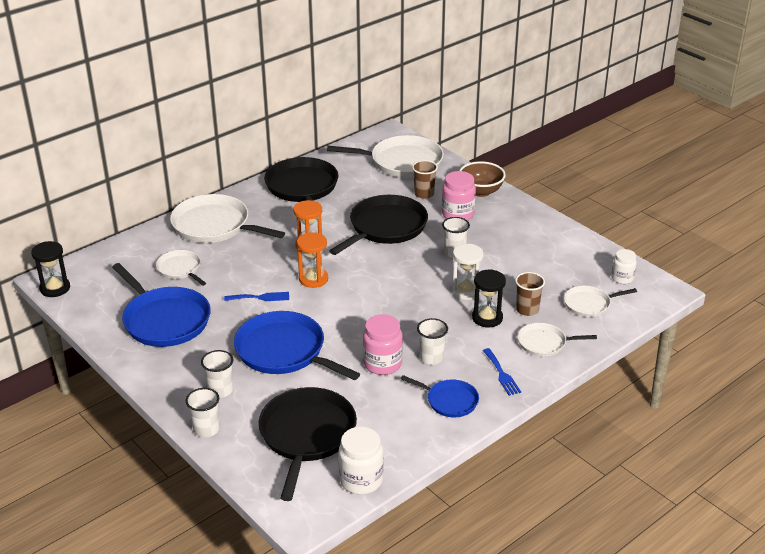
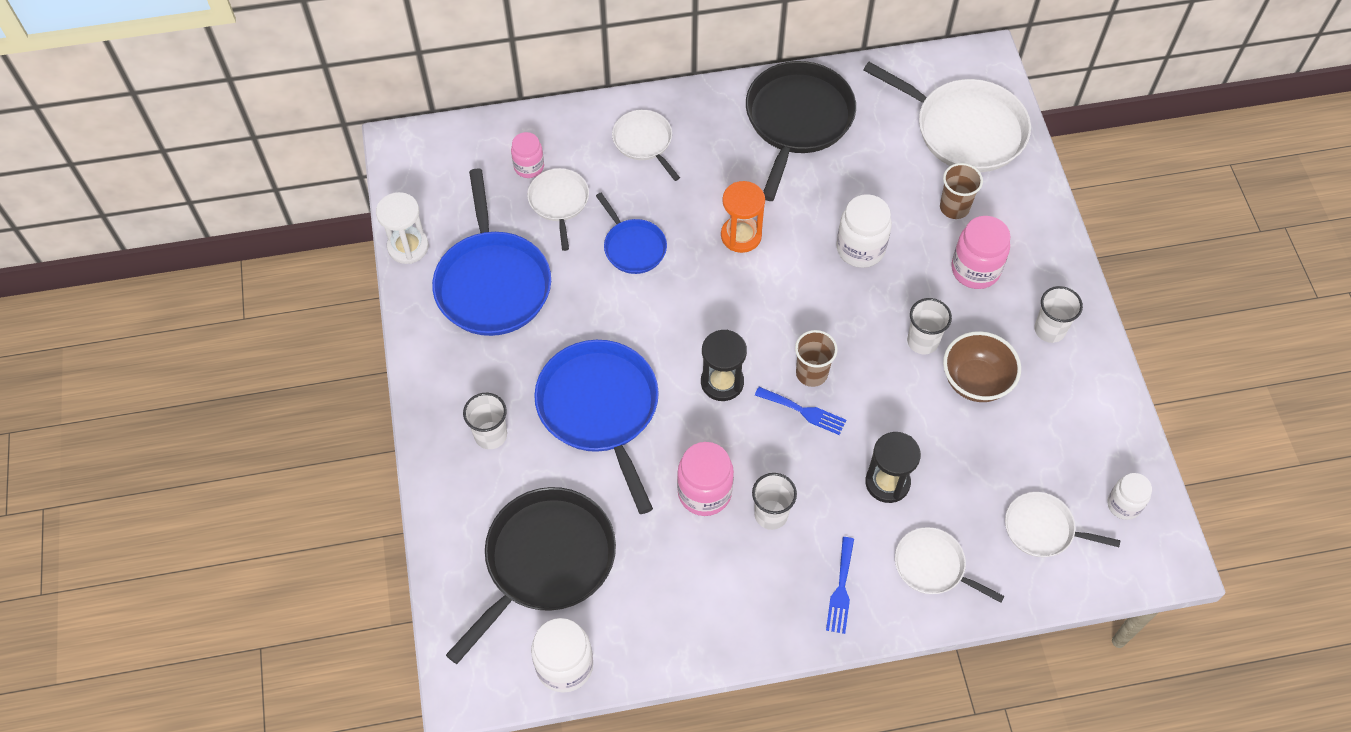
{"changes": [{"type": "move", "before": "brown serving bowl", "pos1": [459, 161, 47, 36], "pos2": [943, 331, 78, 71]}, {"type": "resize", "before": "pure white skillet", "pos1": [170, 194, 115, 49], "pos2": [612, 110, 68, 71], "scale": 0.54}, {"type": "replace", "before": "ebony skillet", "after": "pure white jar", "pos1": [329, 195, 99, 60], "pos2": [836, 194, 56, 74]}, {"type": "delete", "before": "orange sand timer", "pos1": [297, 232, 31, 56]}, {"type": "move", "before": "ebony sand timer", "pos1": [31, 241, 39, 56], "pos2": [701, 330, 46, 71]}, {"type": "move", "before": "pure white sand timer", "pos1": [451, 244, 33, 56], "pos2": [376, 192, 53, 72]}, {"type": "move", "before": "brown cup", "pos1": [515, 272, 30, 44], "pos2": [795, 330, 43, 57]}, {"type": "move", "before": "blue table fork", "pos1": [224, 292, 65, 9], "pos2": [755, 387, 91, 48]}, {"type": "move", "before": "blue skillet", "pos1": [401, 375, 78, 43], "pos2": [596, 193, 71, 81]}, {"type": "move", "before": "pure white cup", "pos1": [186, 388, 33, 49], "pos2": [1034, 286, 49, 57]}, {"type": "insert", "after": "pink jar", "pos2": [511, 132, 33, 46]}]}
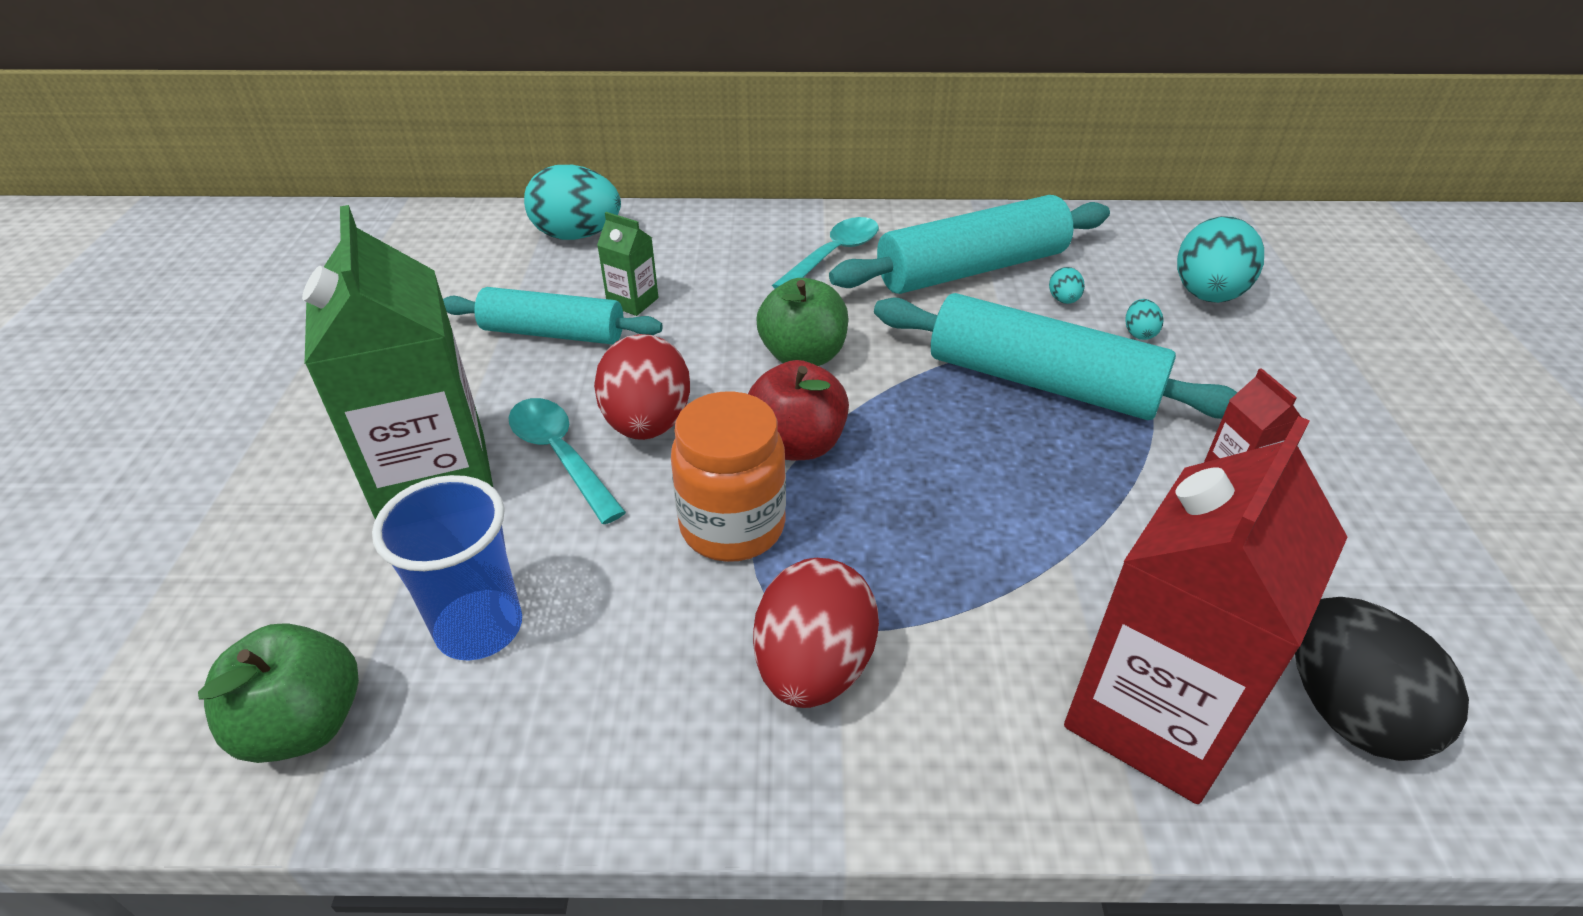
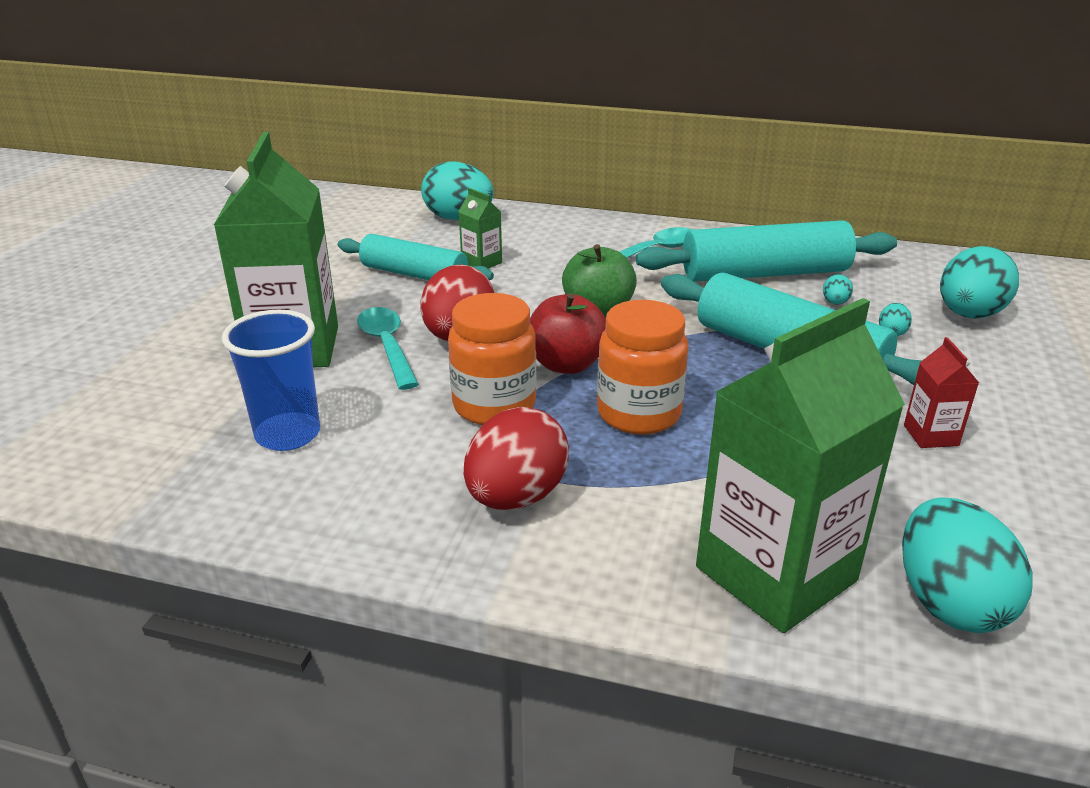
{"changes": [{"type": "recolor", "before": "crimson juice carton", "after": "emerald juice carton", "pos1": [1064, 416, 283, 388], "pos2": [696, 298, 209, 335]}, {"type": "recolor", "before": "ebony egg", "after": "turquoise egg", "pos1": [1295, 597, 174, 164], "pos2": [902, 498, 130, 135]}, {"type": "delete", "before": "emerald apple fruit", "pos1": [198, 623, 161, 140]}, {"type": "insert", "after": "orange jar", "pos2": [597, 300, 91, 135]}]}
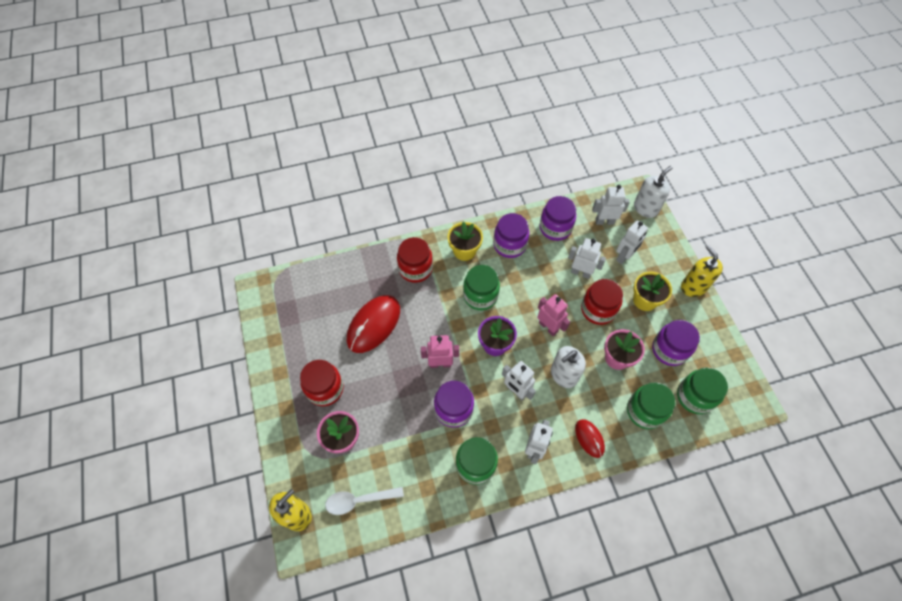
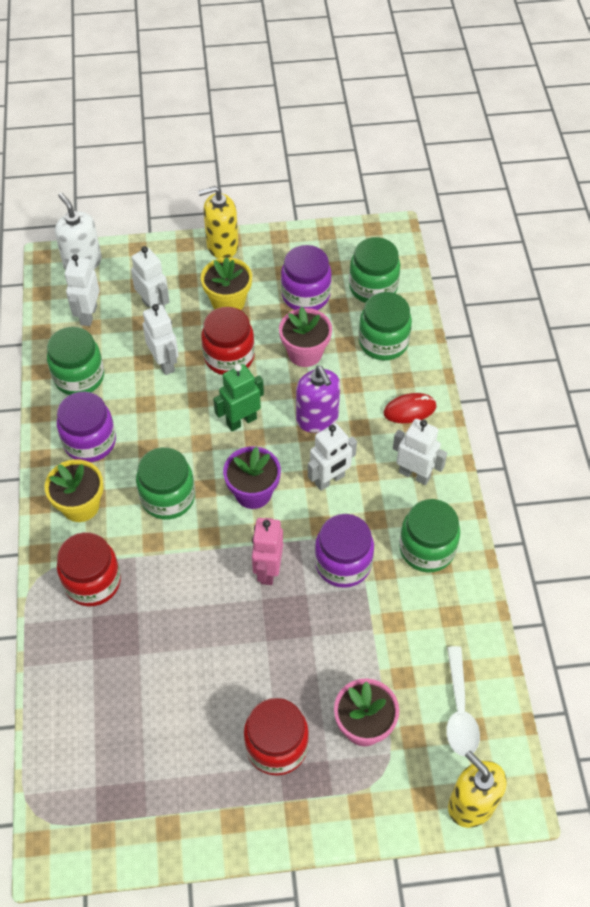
{"changes": [{"type": "recolor", "before": "purple jar", "after": "emerald jar", "pos1": [540, 196, 36, 45], "pos2": [47, 327, 57, 68]}, {"type": "rotate", "before": "pure white robot", "pos1": [568, 238, 38, 41], "pos2": [143, 304, 36, 71], "turn": 120}, {"type": "recolor", "before": "pink robot", "after": "emerald robot", "pos1": [537, 294, 33, 42], "pos2": [213, 364, 51, 67]}, {"type": "delete", "before": "crimson PC mouse", "pos1": [347, 295, 53, 58]}, {"type": "recolor", "before": "pure white soap dispenser", "after": "purple soap dispenser", "pos1": [551, 346, 35, 42], "pos2": [296, 366, 44, 67]}]}
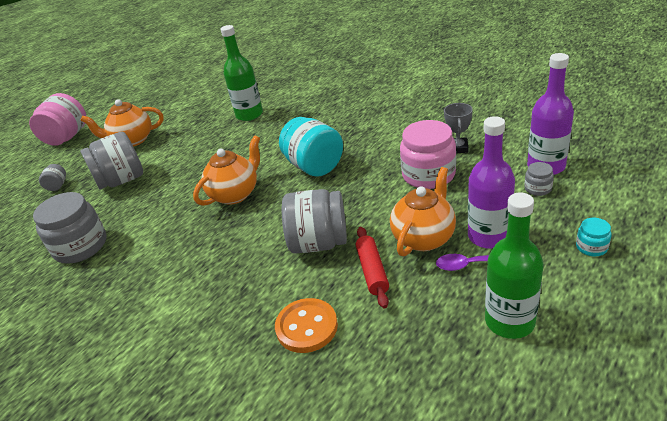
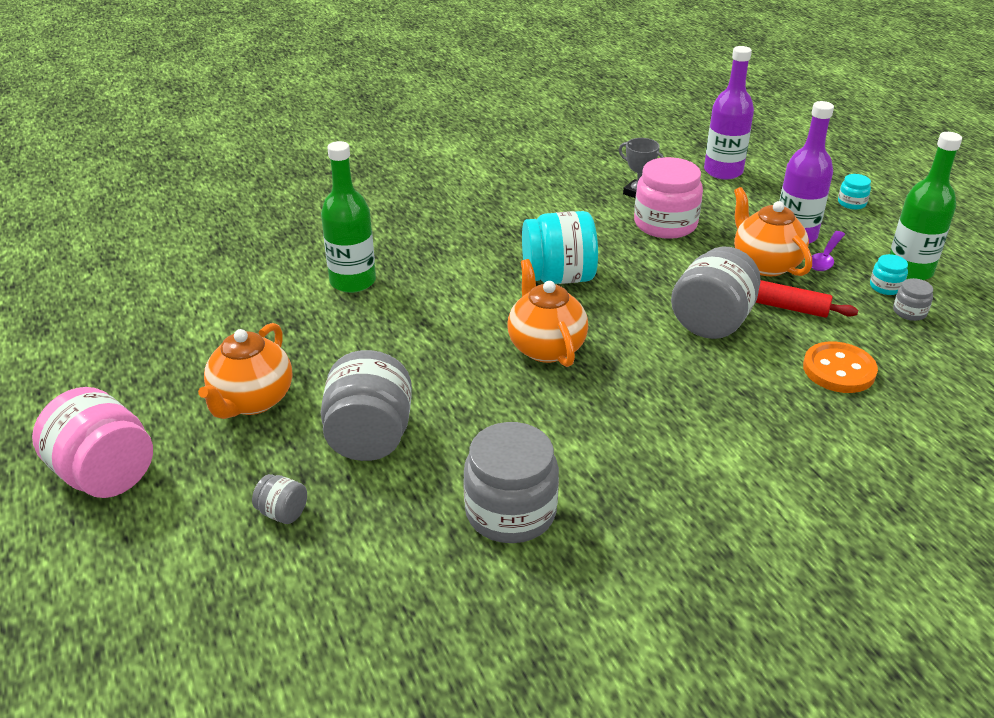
{"changes": [{"type": "move", "before": "ash-grey jar", "pos1": [524, 162, 30, 34], "pos2": [893, 278, 40, 43]}, {"type": "insert", "after": "turquoise jar", "pos2": [870, 254, 38, 41]}]}
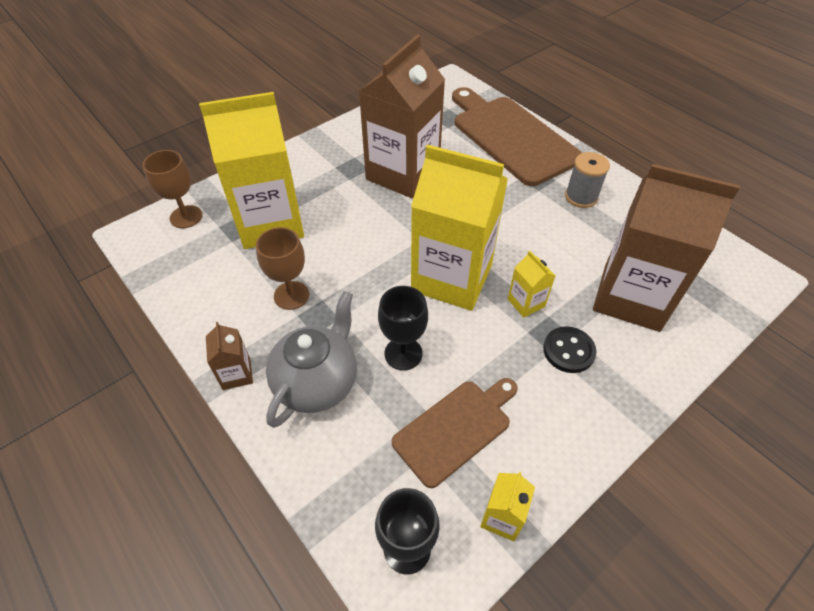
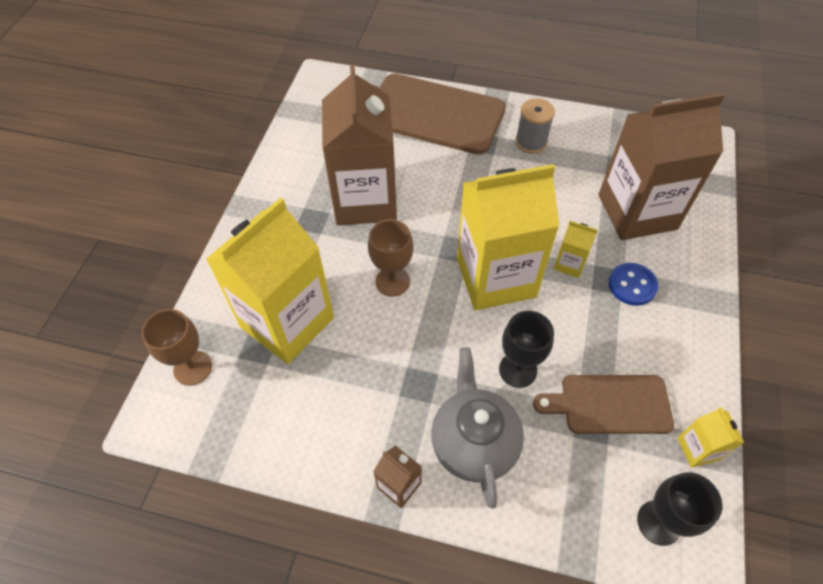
{"changes": [{"type": "move", "before": "brown goblet", "pos1": [256, 227, 53, 83], "pos2": [368, 219, 45, 78]}, {"type": "recolor", "before": "ebony shirt button", "after": "blue shirt button", "pos1": [543, 326, 53, 47], "pos2": [609, 263, 49, 43]}, {"type": "rotate", "before": "brown cutting board", "pos1": [392, 378, 126, 110], "pos2": [533, 375, 141, 59], "turn": -105}]}
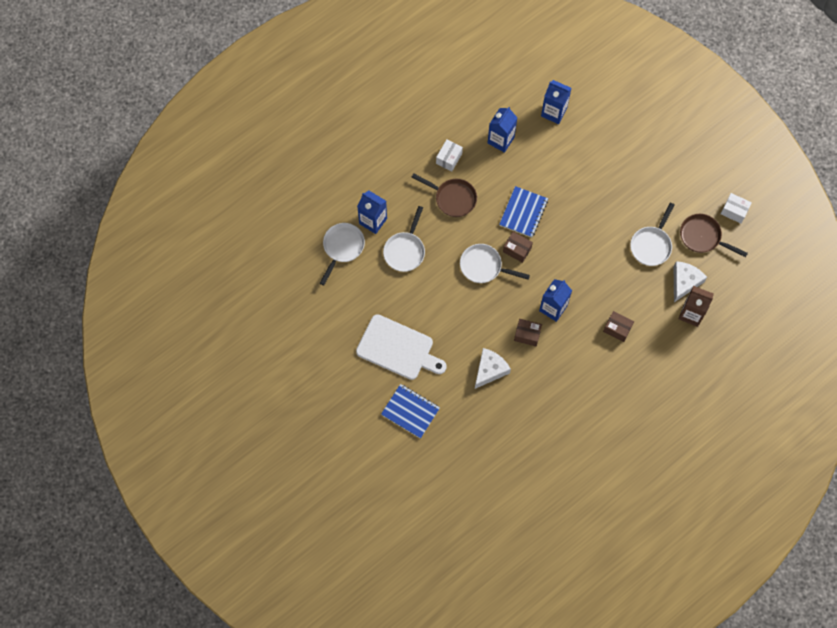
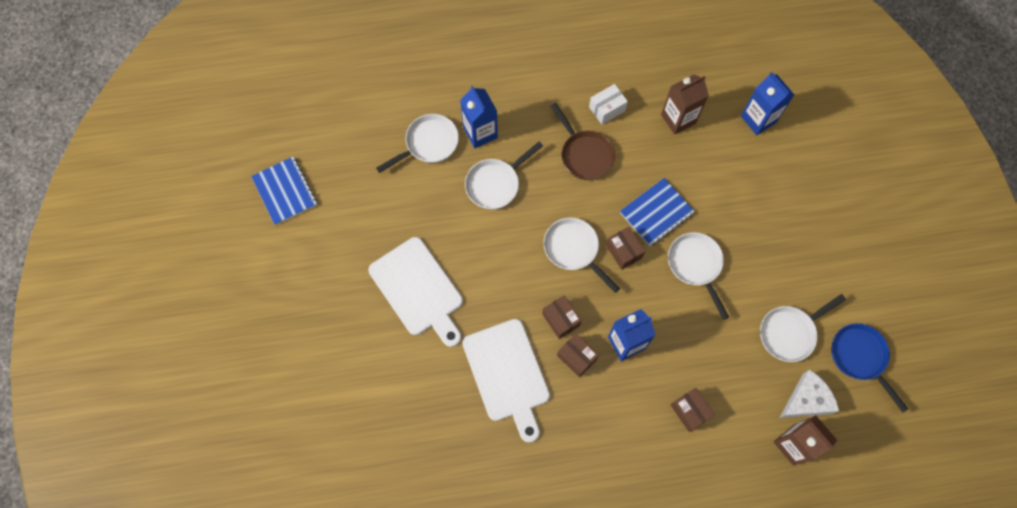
{"changes": [{"type": "recolor", "before": "blue juice carton", "after": "brown juice carton", "pos1": [488, 107, 30, 46], "pos2": [661, 75, 48, 60]}, {"type": "delete", "before": "pure white box", "pos1": [721, 193, 31, 30]}, {"type": "recolor", "before": "brown skillet", "after": "blue skillet", "pos1": [680, 214, 68, 43], "pos2": [831, 323, 77, 89]}, {"type": "replace", "before": "pure white piece of cheese", "after": "pure white cutting board", "pos1": [475, 348, 36, 41], "pos2": [462, 319, 88, 124]}, {"type": "move", "before": "blue notebook", "pos1": [381, 384, 59, 55], "pos2": [251, 156, 66, 69]}, {"type": "insert", "after": "pure white skillet", "pos2": [668, 232, 61, 88]}, {"type": "insert", "after": "brown box", "pos2": [542, 295, 40, 44]}]}
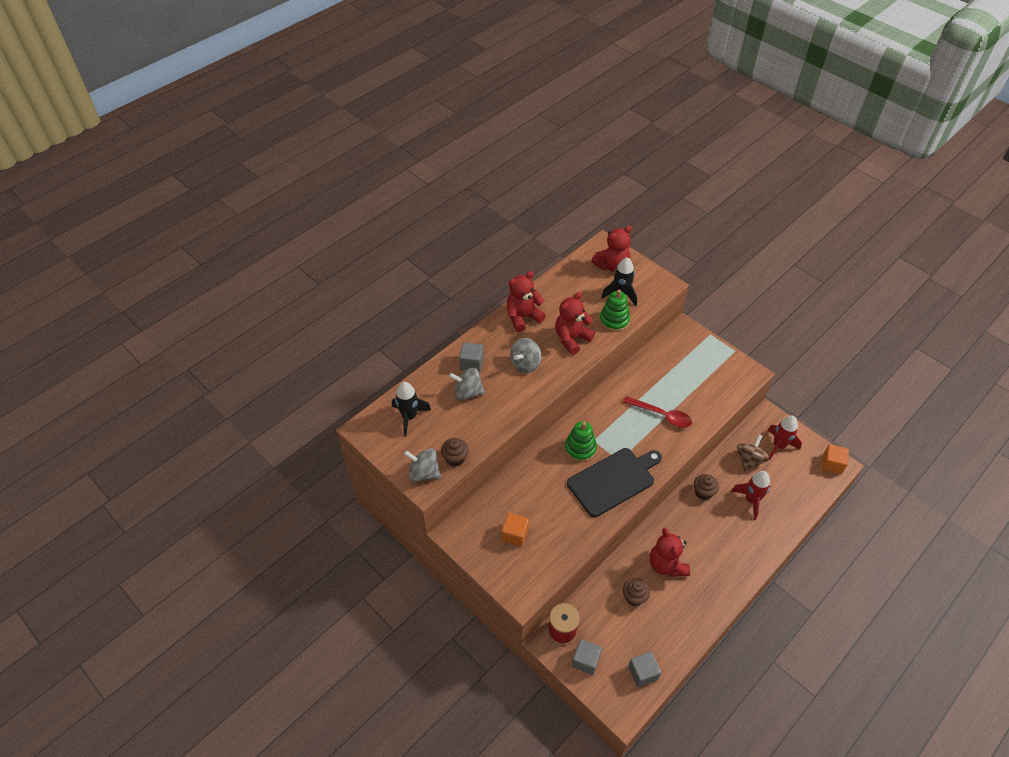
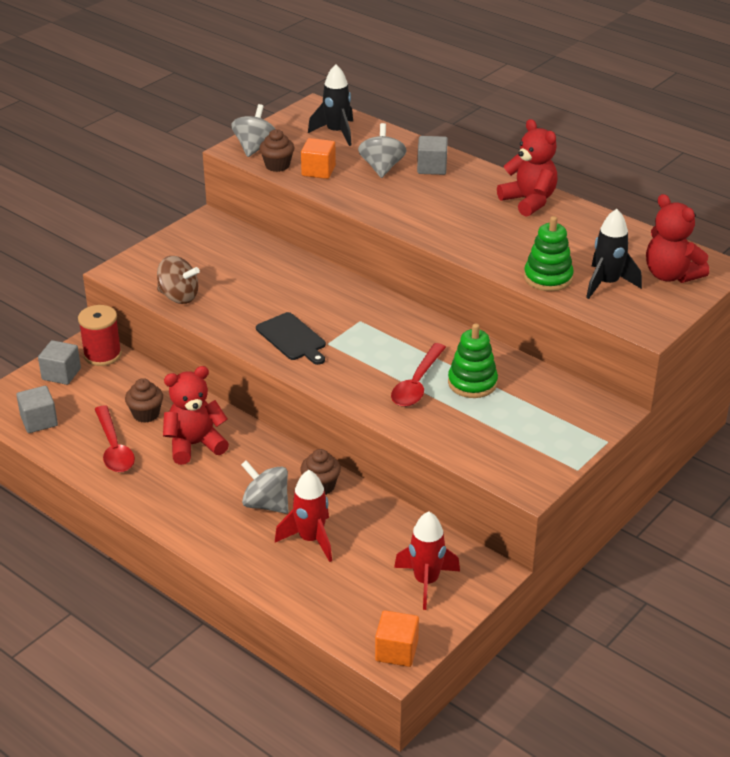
{"changes": [{"type": "delete", "before": "crimson teddy bear", "pos1": [555, 292, 40, 63]}, {"type": "move", "before": "ash-grey toy top", "pos1": [510, 338, 31, 35], "pos2": [241, 460, 48, 54]}, {"type": "move", "before": "emerald stacking toy", "pos1": [565, 421, 32, 41], "pos2": [448, 323, 50, 75]}, {"type": "move", "before": "brown toy top", "pos1": [737, 434, 32, 38], "pos2": [157, 256, 43, 48]}, {"type": "resize", "before": "ebony cutting board", "pos1": [567, 448, 95, 69], "pos2": [256, 312, 70, 53], "scale": 0.61}, {"type": "move", "before": "orange block", "pos1": [501, 513, 28, 34], "pos2": [301, 138, 35, 41]}, {"type": "insert", "after": "crimson tablespoon", "pos2": [95, 406, 40, 66]}]}
